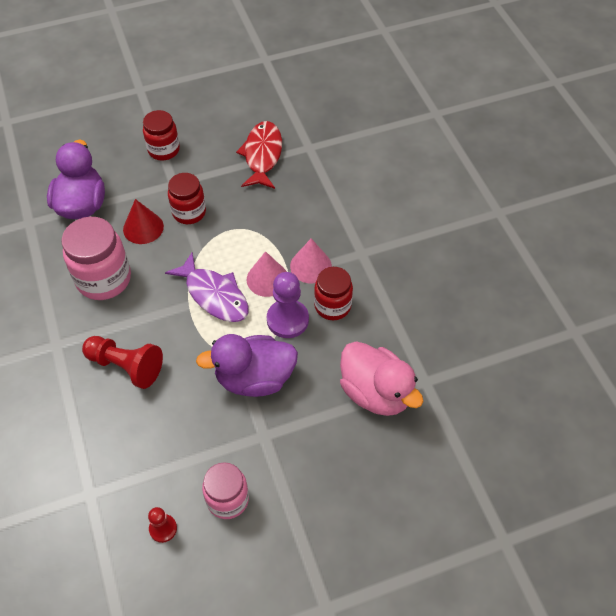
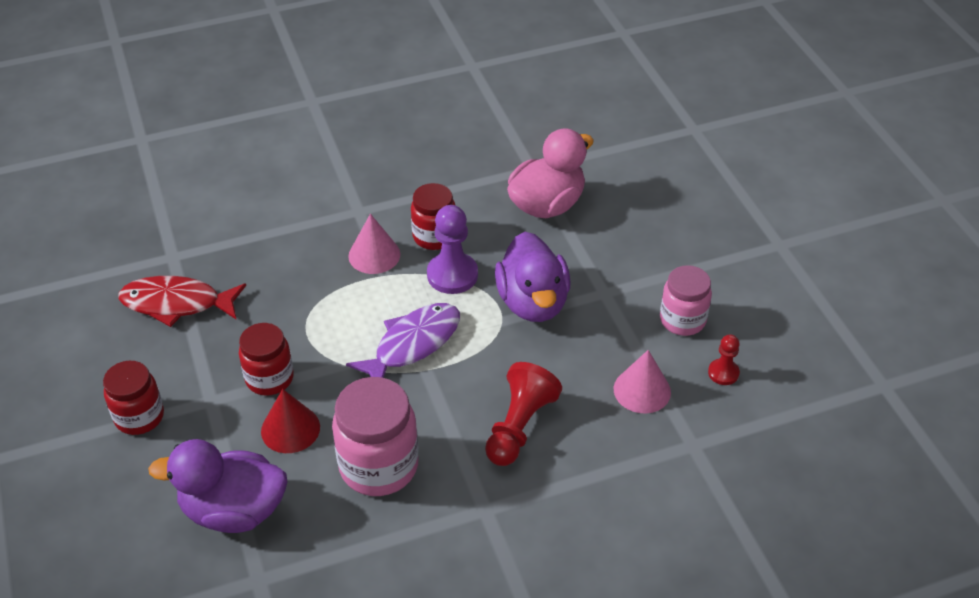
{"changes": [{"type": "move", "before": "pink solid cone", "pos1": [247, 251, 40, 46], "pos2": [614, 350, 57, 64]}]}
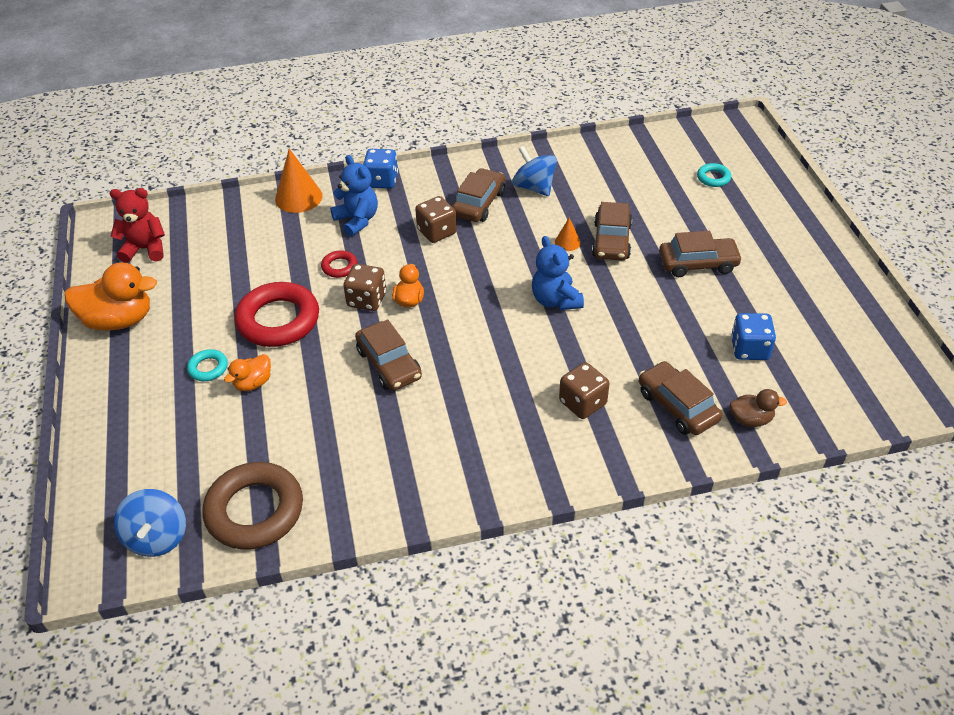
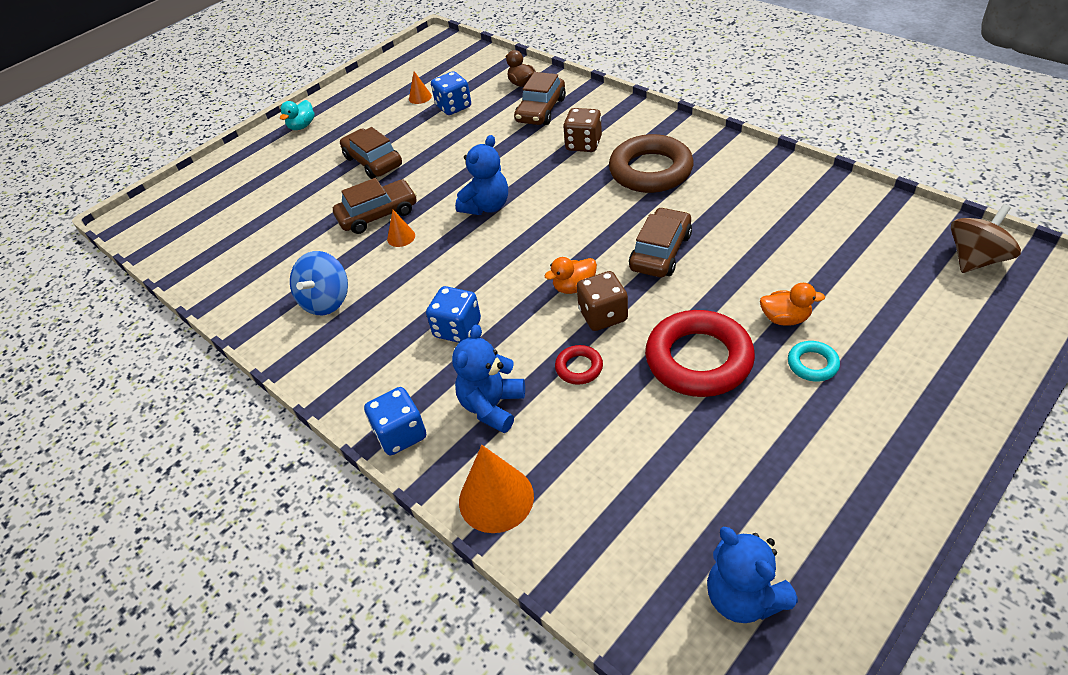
{"changes": [{"type": "delete", "before": "turquoise ring", "pos1": [697, 163, 34, 24]}, {"type": "delete", "before": "brown car", "pos1": [452, 168, 53, 54]}, {"type": "recolor", "before": "crimson teddy bear", "after": "blue teddy bear", "pos1": [110, 188, 55, 75], "pos2": [707, 527, 91, 96]}, {"type": "recolor", "before": "brown dice", "after": "blue dice", "pos1": [415, 196, 42, 47], "pos2": [426, 286, 55, 57]}, {"type": "delete", "before": "orange duck", "pos1": [64, 262, 93, 69]}, {"type": "move", "before": "brown ring", "pos1": [202, 462, 101, 88], "pos2": [609, 134, 85, 59]}, {"type": "recolor", "before": "blue toy top", "after": "brown toy top", "pos1": [114, 489, 72, 68], "pos2": [951, 204, 70, 69]}, {"type": "insert", "after": "orange solid cone", "pos2": [409, 71, 23, 33]}, {"type": "insert", "after": "turquoise duck", "pos2": [280, 100, 35, 30]}]}
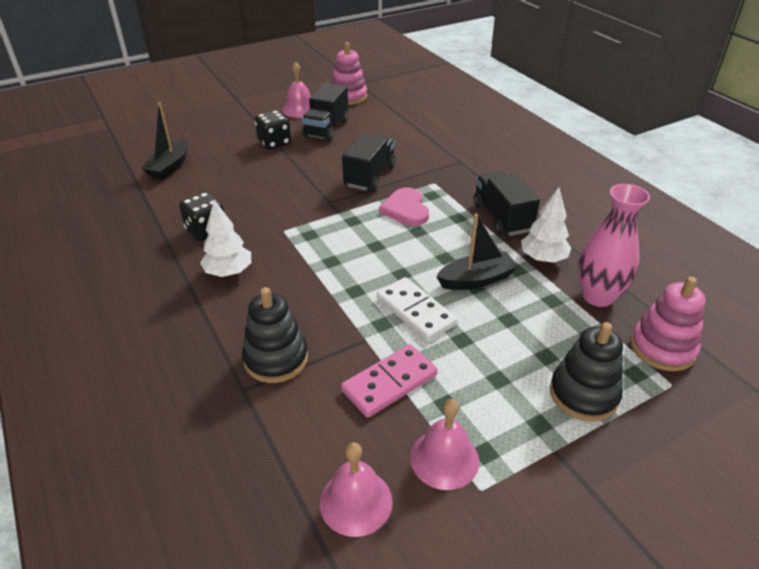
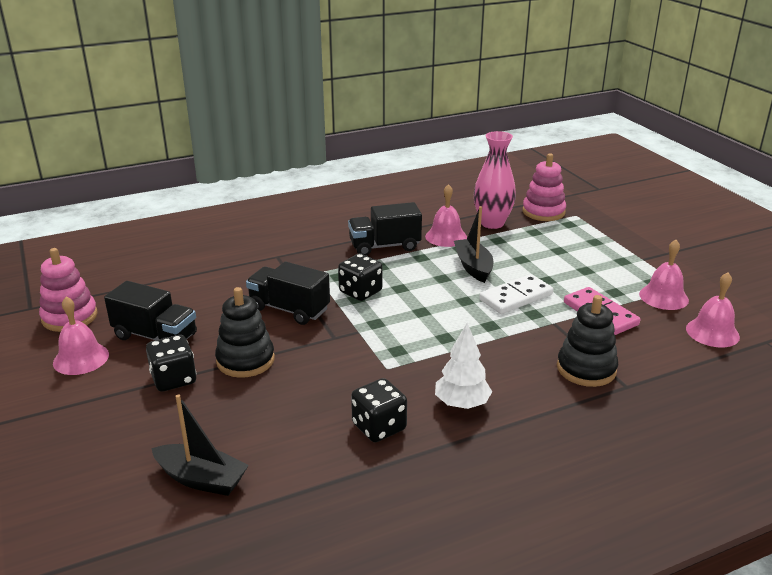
{"changes": [{"type": "replace", "before": "pure white tree", "after": "pink bell", "pos1": [521, 187, 50, 76], "pos2": [425, 184, 42, 63]}, {"type": "replace", "before": "pink love heart", "after": "ebony dice", "pos1": [379, 188, 50, 38], "pos2": [338, 253, 45, 48]}, {"type": "move", "before": "ebony stacking toy", "pos1": [550, 322, 73, 100], "pos2": [215, 287, 60, 91]}]}
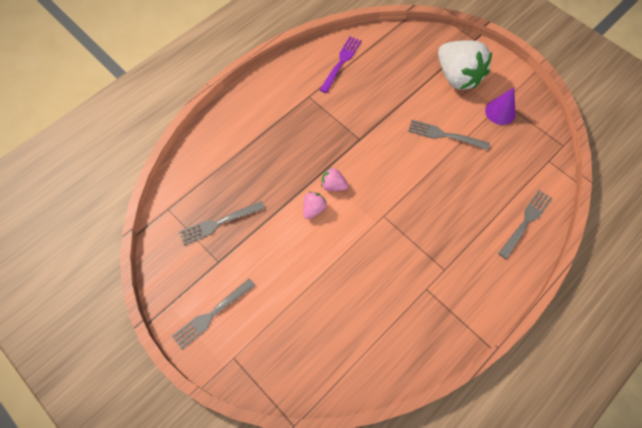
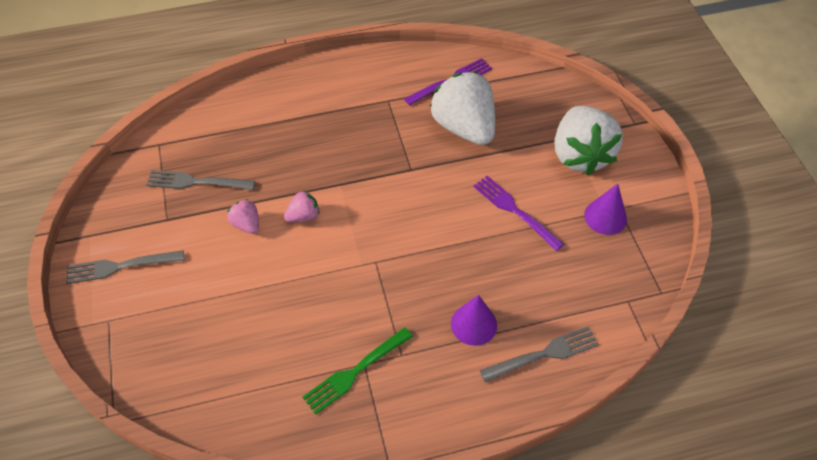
{"changes": [{"type": "recolor", "before": "ash-grey table fork", "after": "purple table fork", "pos1": [408, 120, 82, 30], "pos2": [473, 176, 91, 75]}, {"type": "move", "before": "pink strawberry", "pos1": [321, 168, 27, 23], "pos2": [227, 199, 32, 35]}, {"type": "insert", "after": "pure white strawberry", "pos2": [430, 72, 65, 73]}, {"type": "insert", "after": "purple solid cone", "pos2": [451, 295, 46, 51]}, {"type": "insert", "after": "emerald table fork", "pos2": [302, 327, 111, 87]}]}
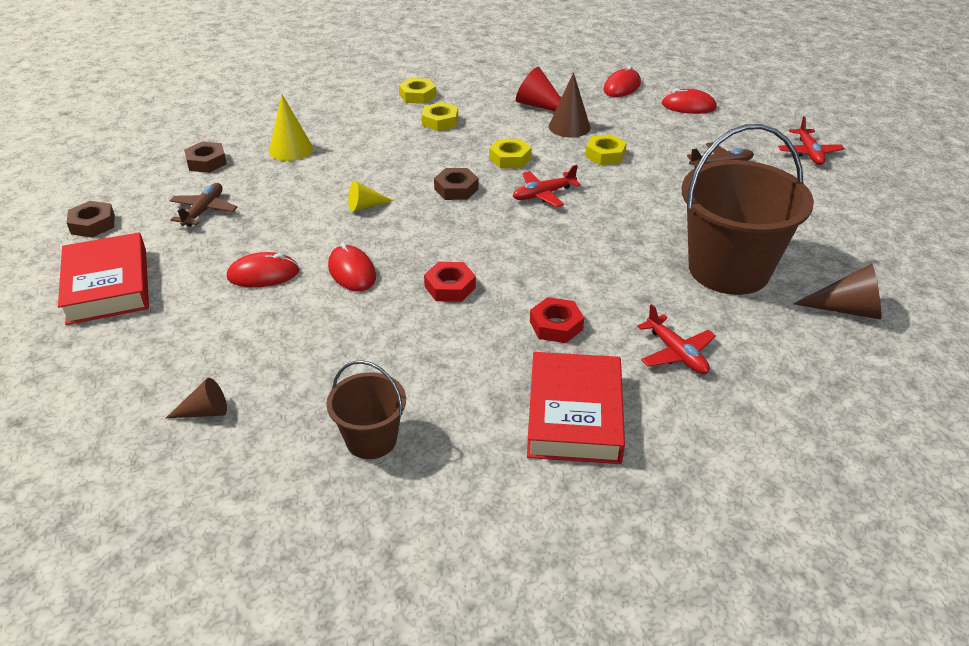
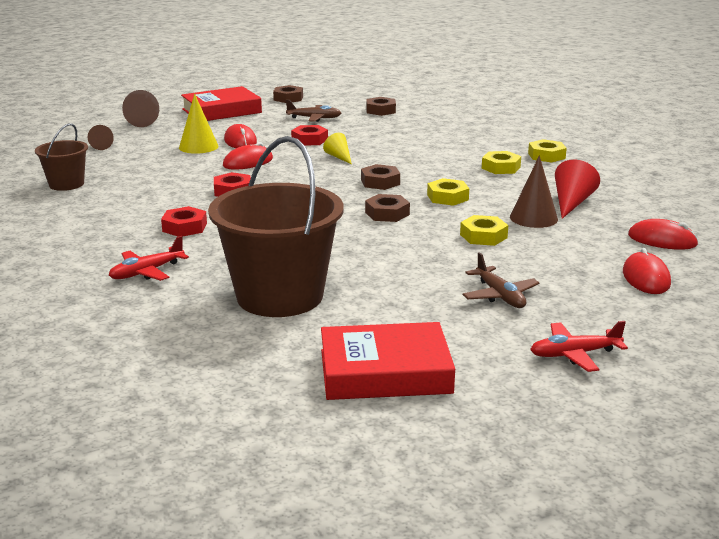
{"changes": [{"type": "move", "before": "bright yellow solid cone", "pos1": [269, 94, 44, 67], "pos2": [179, 94, 39, 60]}, {"type": "replace", "before": "crimson aeroplane", "after": "brown nut", "pos1": [513, 165, 68, 42], "pos2": [365, 194, 45, 28]}, {"type": "move", "before": "brown solid cone", "pos1": [793, 264, 89, 56], "pos2": [122, 90, 37, 37]}, {"type": "move", "before": "crimson book", "pos1": [527, 352, 98, 112], "pos2": [321, 322, 134, 78]}, {"type": "insert", "after": "crimson nut", "pos2": [291, 125, 37, 20]}]}
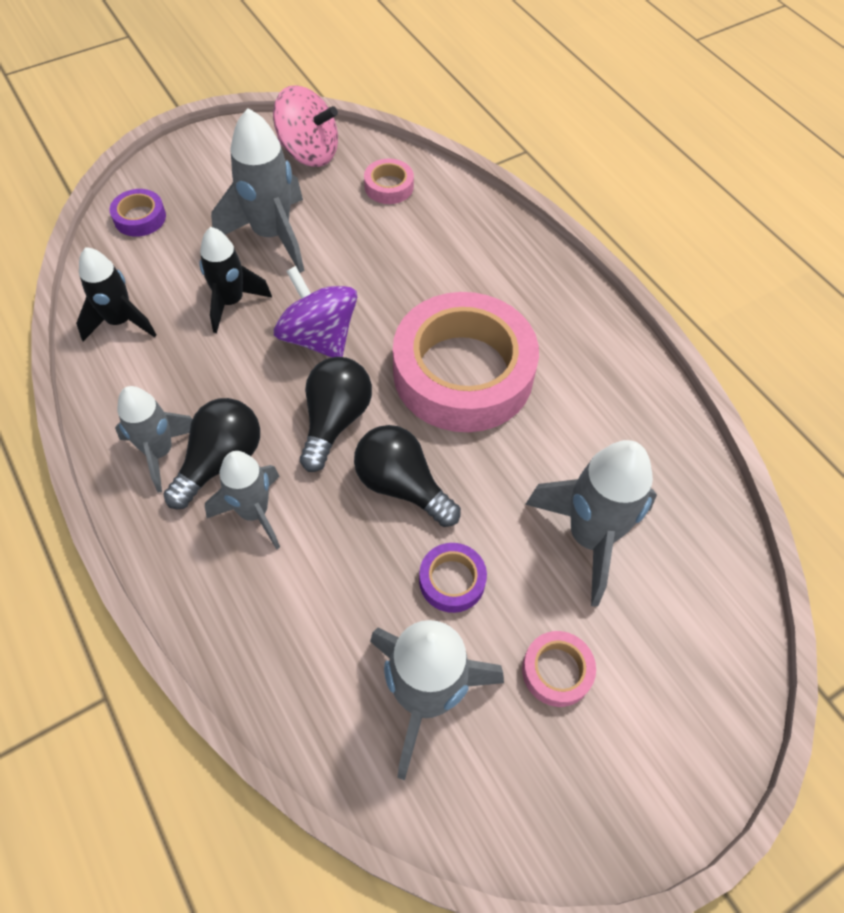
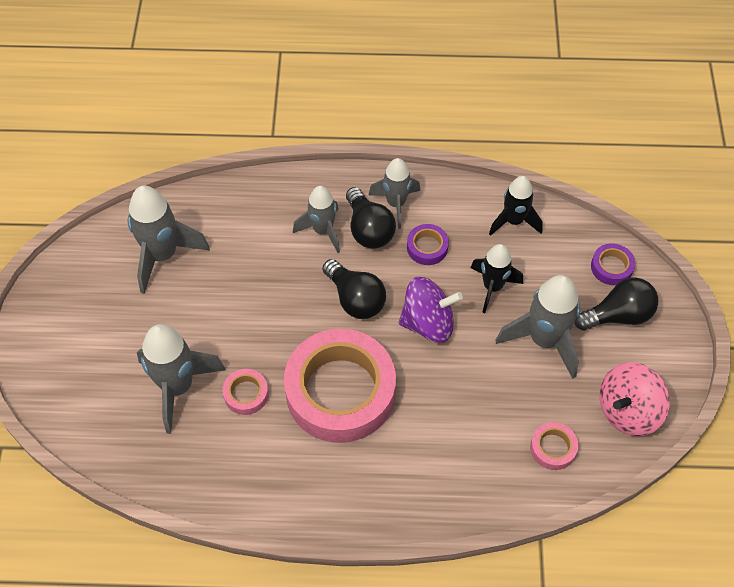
{"changes": [{"type": "move", "before": "ebony light bulb", "pos1": [354, 425, 107, 102], "pos2": [574, 277, 84, 54]}, {"type": "move", "before": "purple roll of tape", "pos1": [419, 543, 68, 70], "pos2": [407, 224, 42, 41]}, {"type": "move", "before": "pink roll of tape", "pos1": [522, 631, 74, 76], "pos2": [222, 369, 47, 46]}]}
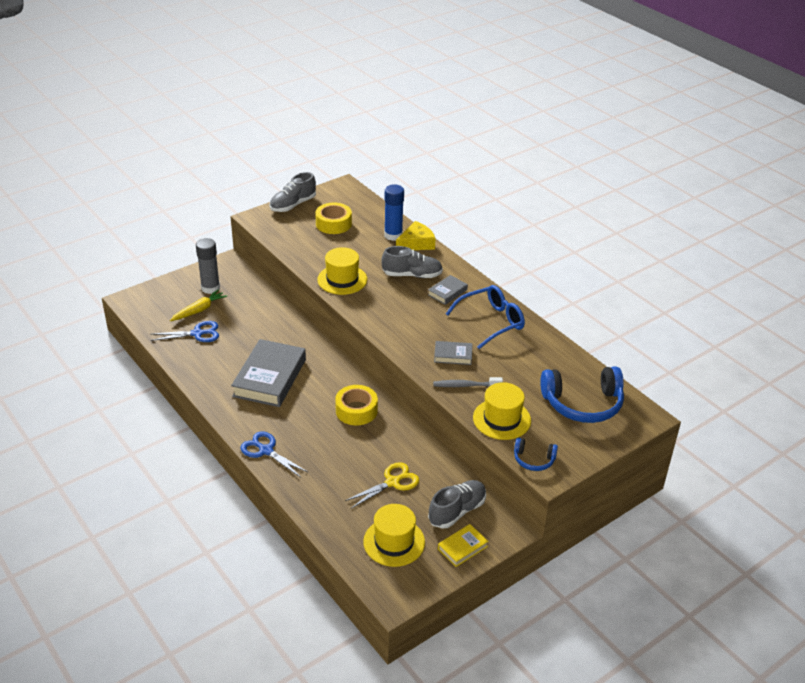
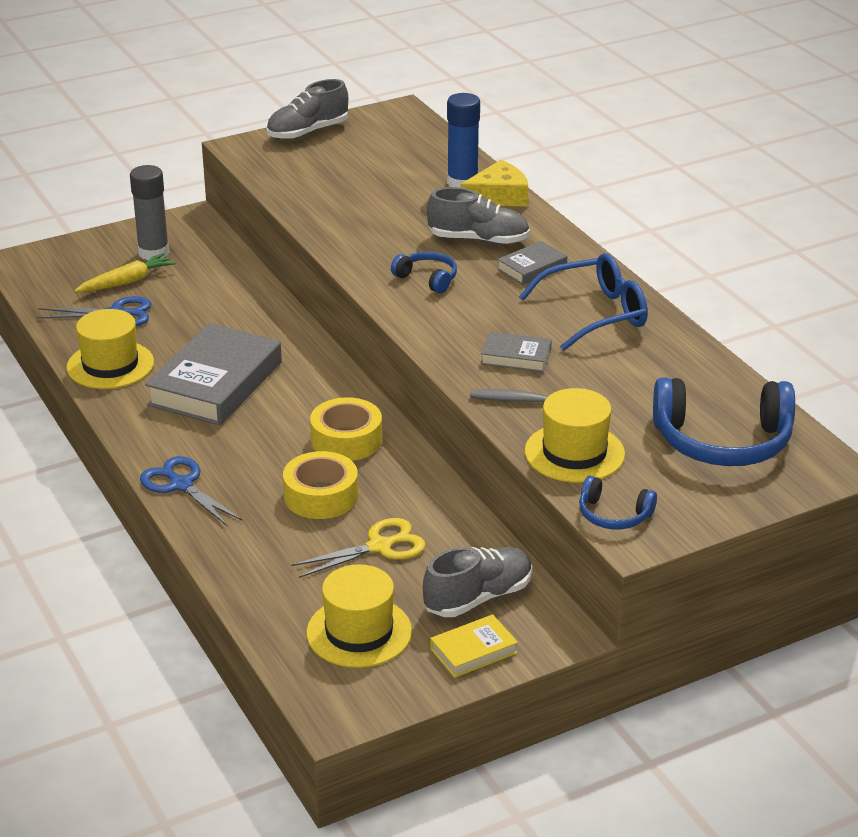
{"changes": [{"type": "move", "before": "bright yellow roll of tape", "pos1": [315, 203, 37, 31], "pos2": [283, 451, 75, 68]}, {"type": "move", "before": "bright yellow tall hat", "pos1": [317, 247, 50, 48], "pos2": [66, 309, 88, 80]}, {"type": "insert", "after": "blue headphones", "pos2": [391, 251, 66, 42]}]}
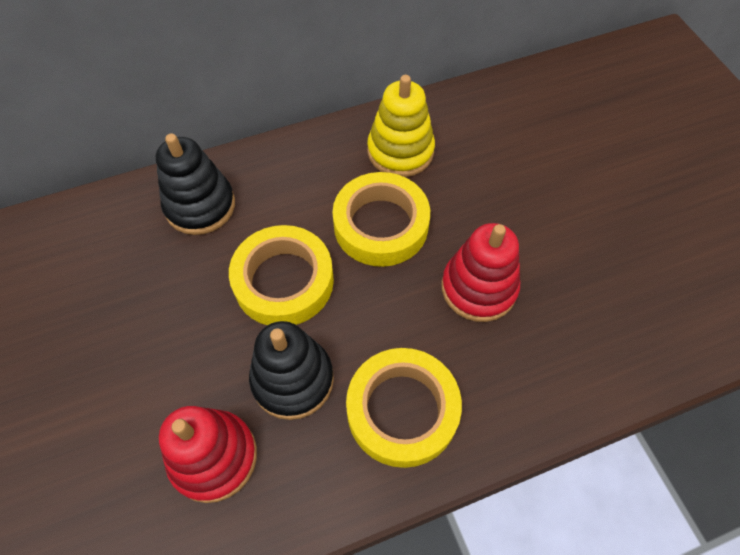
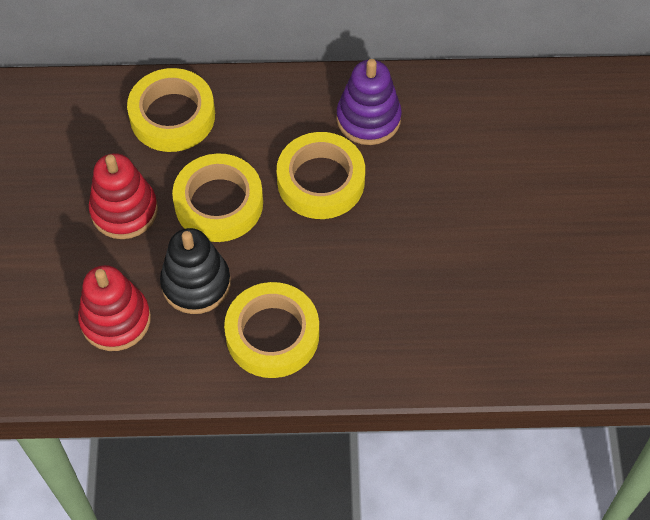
{"changes": [{"type": "recolor", "before": "bright yellow stacking toy", "after": "purple stacking toy", "pos1": [367, 75, 68, 102], "pos2": [337, 59, 65, 86]}, {"type": "replace", "before": "ebony stacking toy", "after": "bright yellow roll of tape", "pos1": [156, 133, 79, 102], "pos2": [127, 68, 88, 84]}, {"type": "move", "before": "crimson stacking toy", "pos1": [442, 223, 78, 99], "pos2": [89, 153, 69, 86]}]}
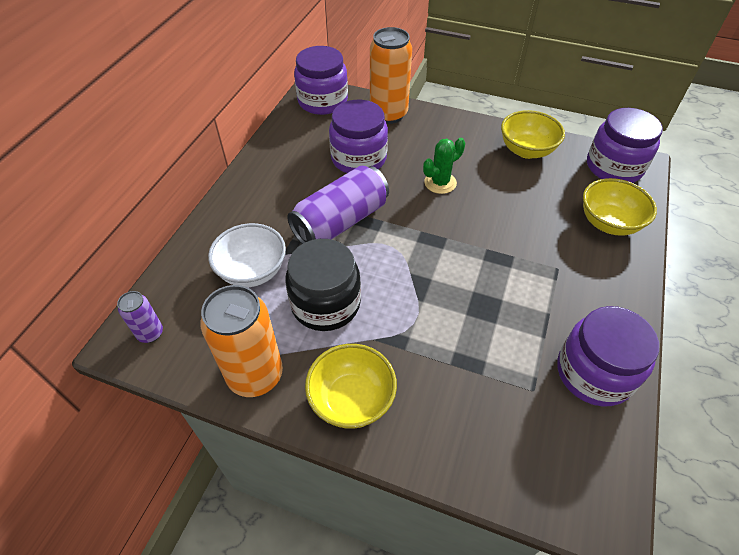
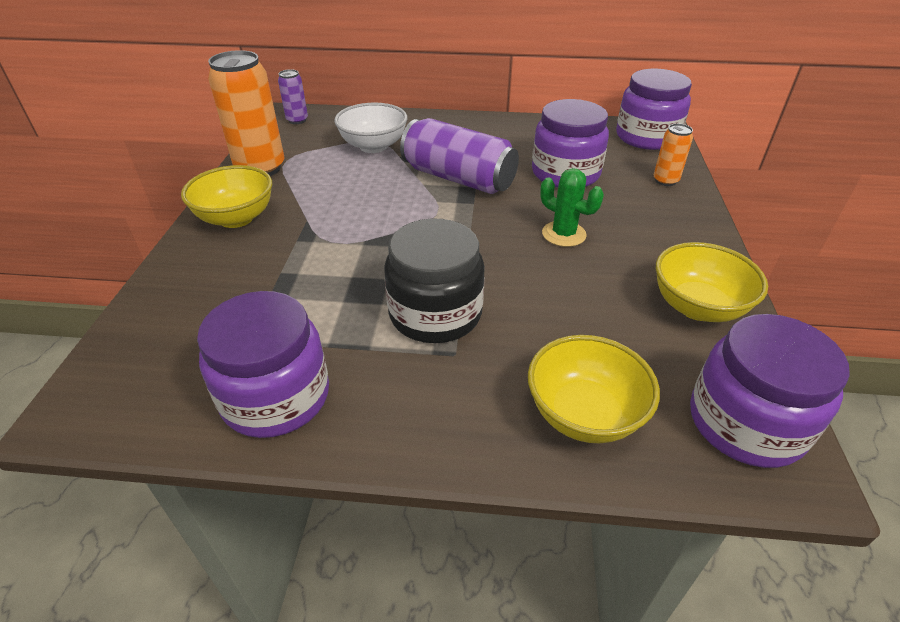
{"changes": [{"type": "resize", "before": "orange tin", "pos1": [370, 27, 42, 97], "pos2": [654, 123, 39, 63], "scale": 0.5}, {"type": "move", "before": "ebony jar", "pos1": [285, 239, 76, 92], "pos2": [384, 219, 101, 124]}]}
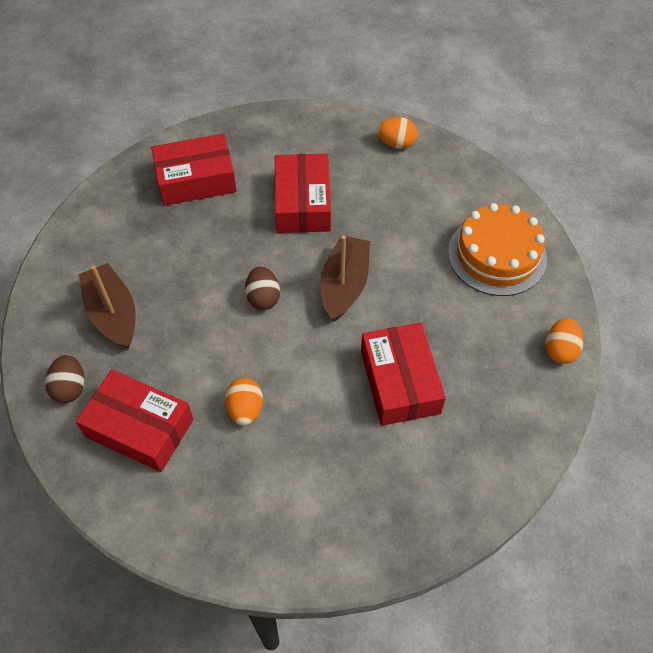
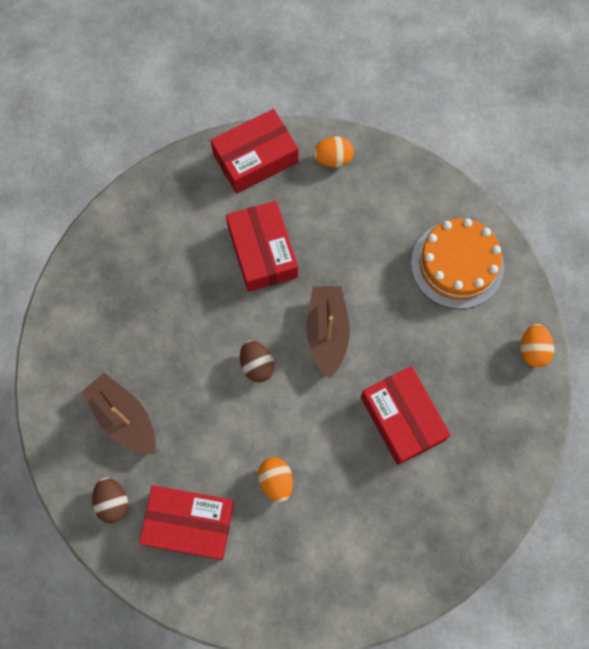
{"changes": [{"type": "move", "before": "crimson box", "pos1": [151, 134, 86, 72], "pos2": [210, 109, 89, 84]}]}
